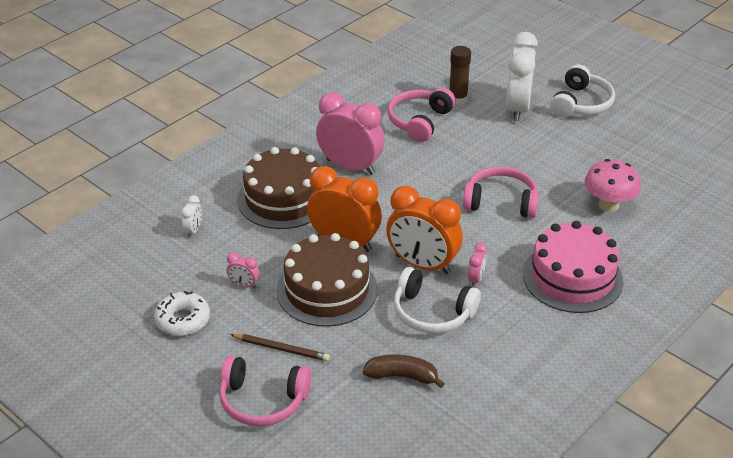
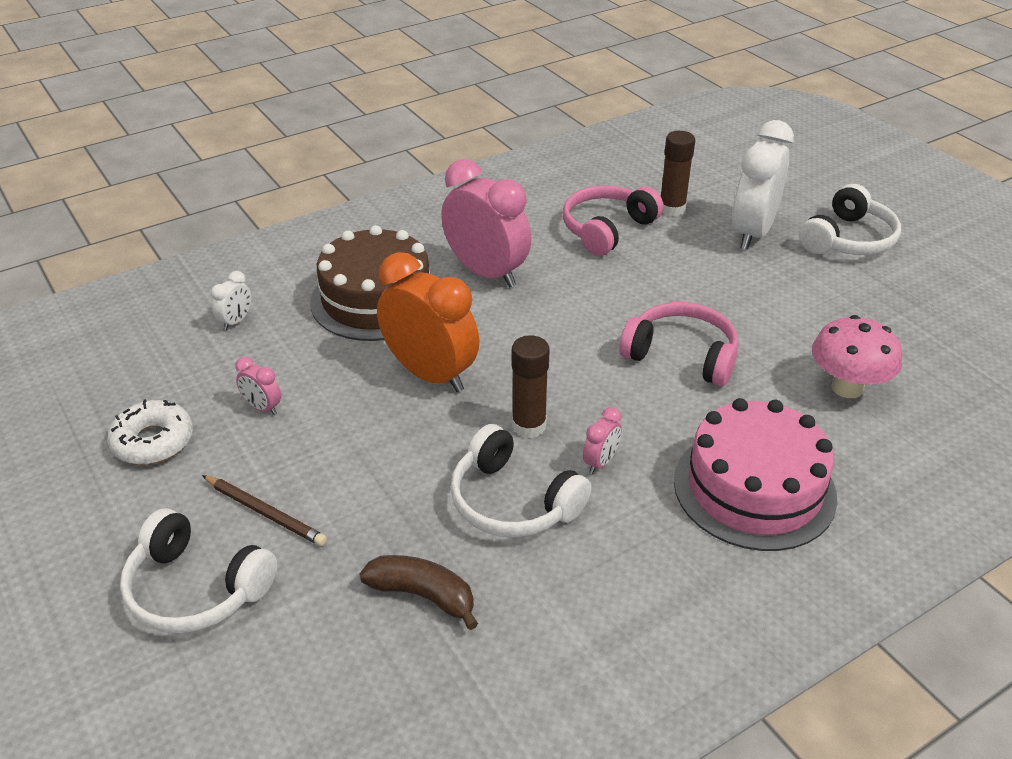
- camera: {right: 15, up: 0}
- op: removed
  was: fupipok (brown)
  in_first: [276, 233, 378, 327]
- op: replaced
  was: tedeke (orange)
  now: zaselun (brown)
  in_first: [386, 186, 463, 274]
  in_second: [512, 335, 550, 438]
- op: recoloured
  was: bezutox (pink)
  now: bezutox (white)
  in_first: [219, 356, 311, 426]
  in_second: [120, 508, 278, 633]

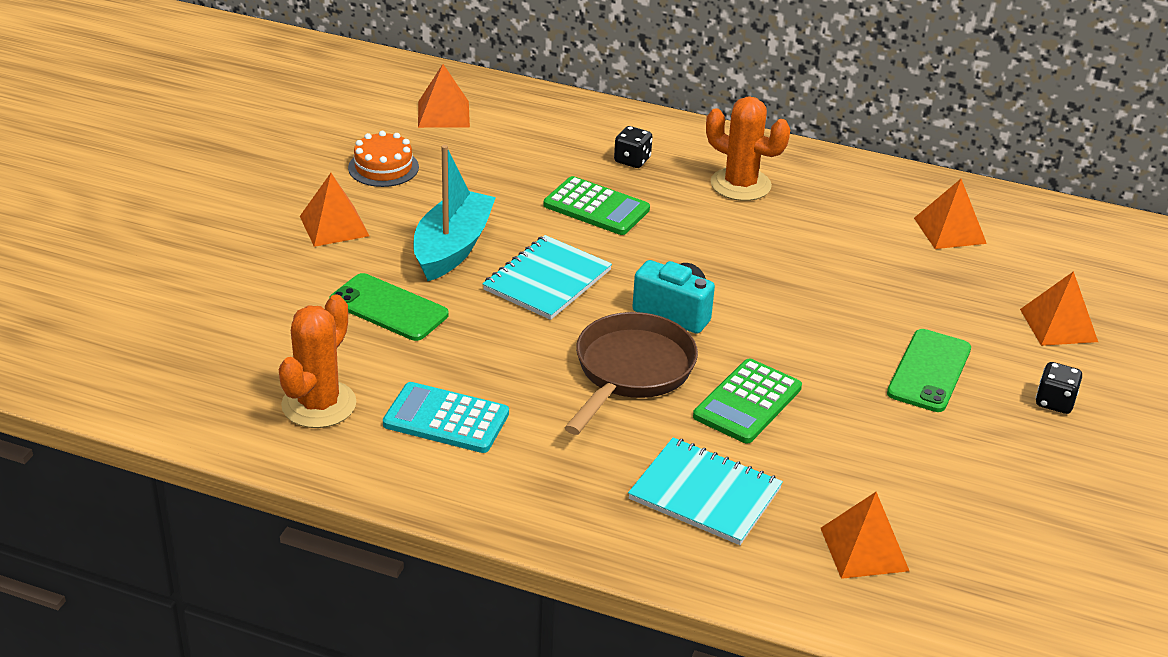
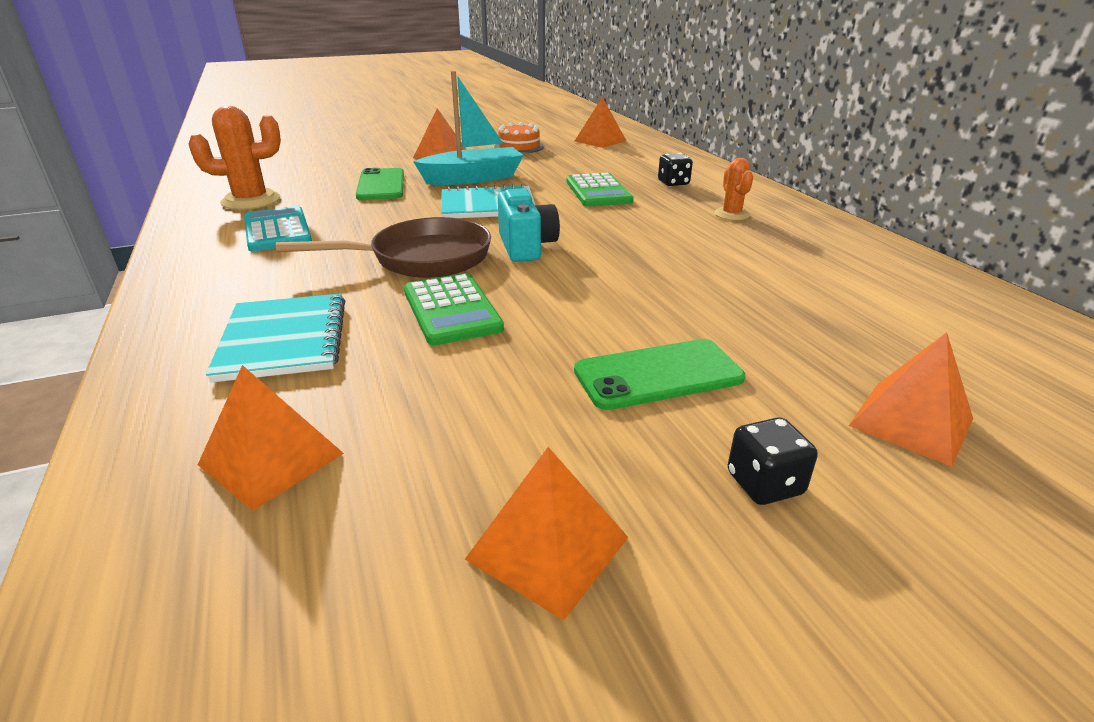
- camera: {right: 50, up: -5}
- op: moved
  was: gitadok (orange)
  in_first: [914, 179, 987, 249]
  in_second: [465, 447, 628, 621]
- op: turned
  was: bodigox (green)
  in_first: [693, 359, 802, 444]
  in_second: [404, 273, 504, 345]
  clockwise: -105
- op: resized
  was: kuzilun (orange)
  in_first: [706, 96, 790, 201]
  in_second: [714, 158, 753, 220]
  ratio: 0.59

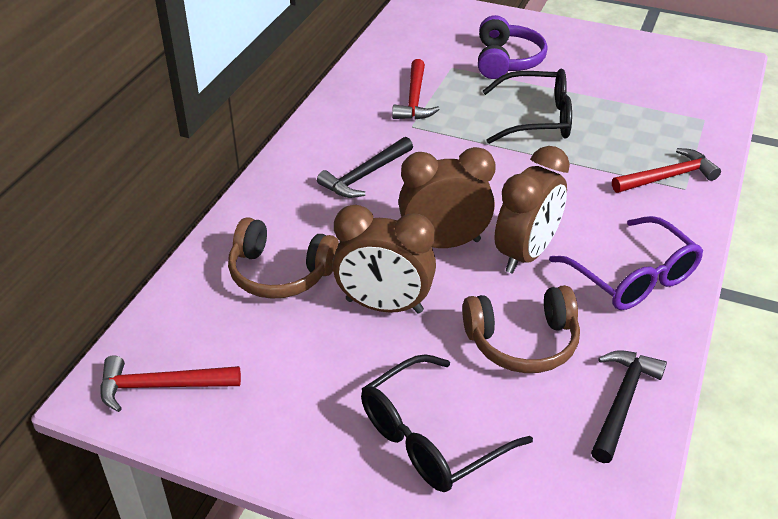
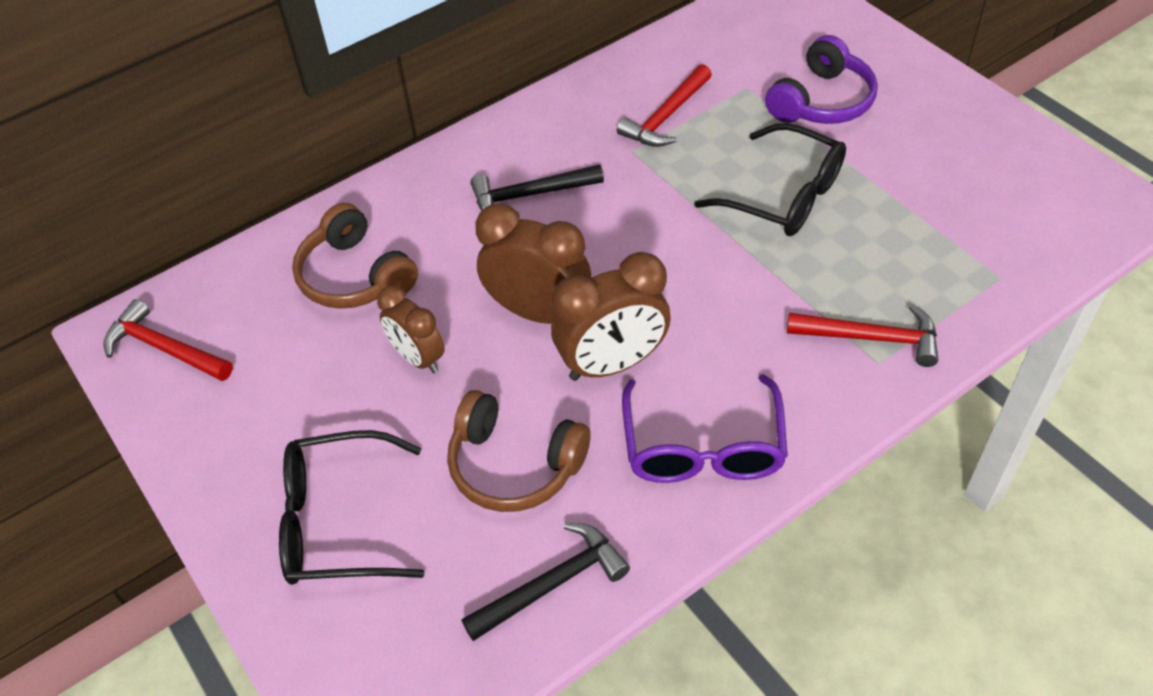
- camera: {right: 35, up: 10}
- op: resized
  was: tedeke (brown)
  in_first: [332, 205, 436, 313]
  in_second: [377, 285, 445, 374]
  ratio: 0.64

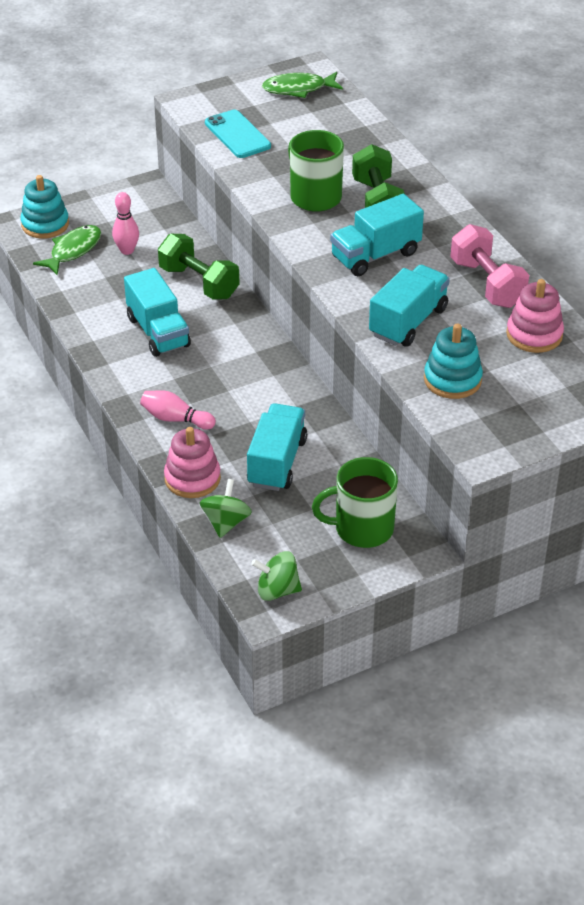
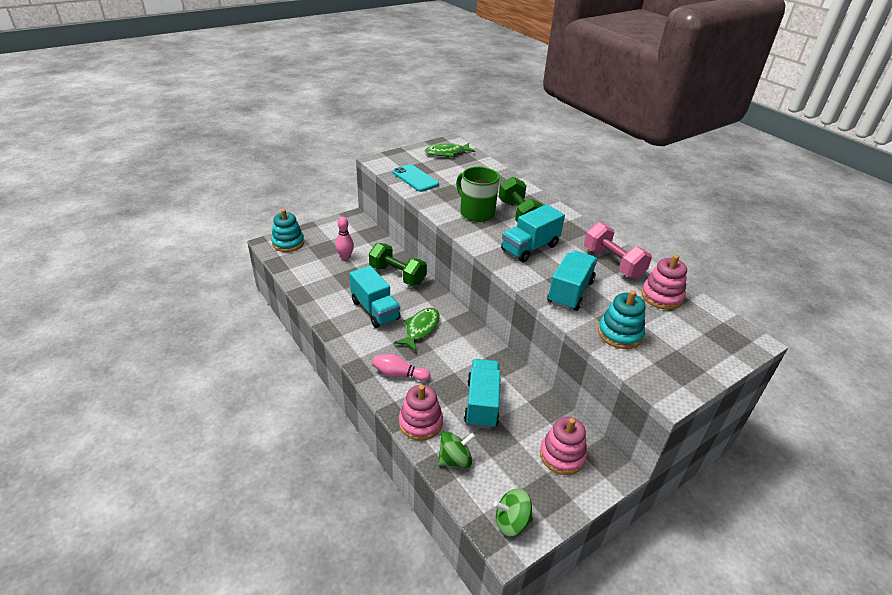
- camera: {right: -10, up: -5}
- op: moved
  was: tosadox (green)
  in_first: [33, 225, 101, 275]
  in_second: [394, 308, 440, 351]
- op: replaced
  was: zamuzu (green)
  now: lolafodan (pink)
  in_first: [312, 457, 398, 548]
  in_second: [540, 417, 587, 475]
- op: turned
  was: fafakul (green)
  in_first: [200, 479, 252, 538]
  in_second: [438, 432, 475, 468]
  clockwise: 60

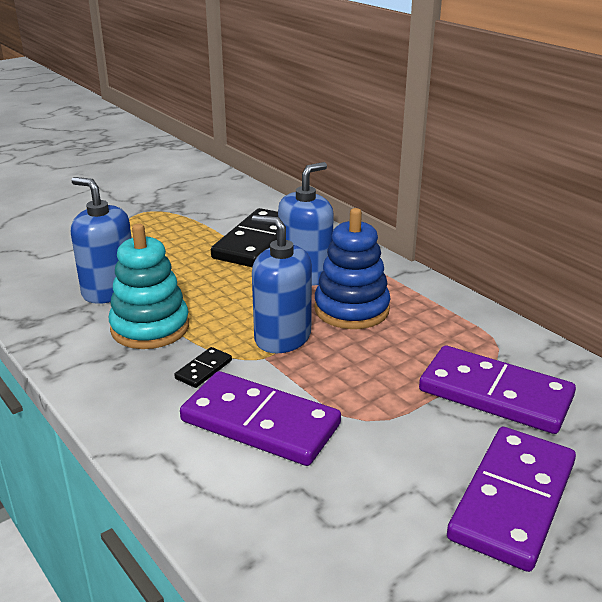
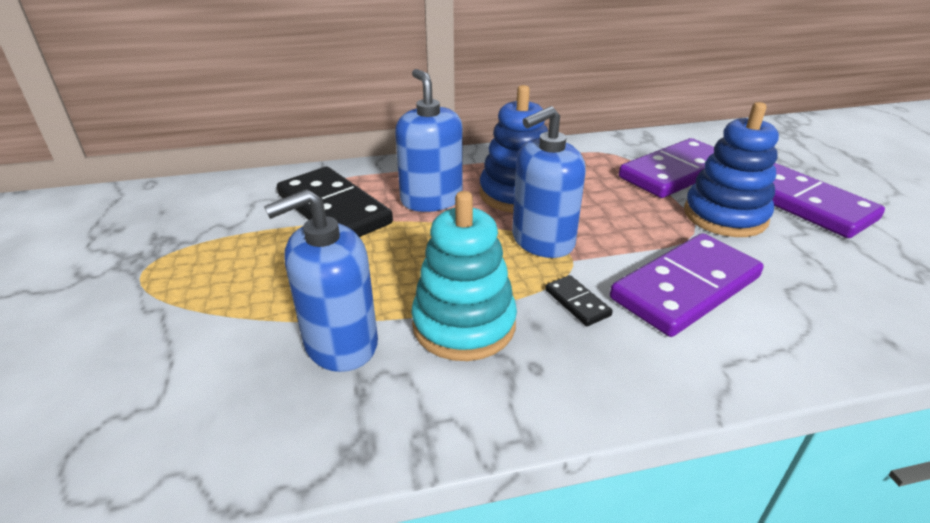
- camera: {right: -65, up: 5}
- op: added
  now: lolafodan (blue)
  in_second: [684, 102, 779, 237]

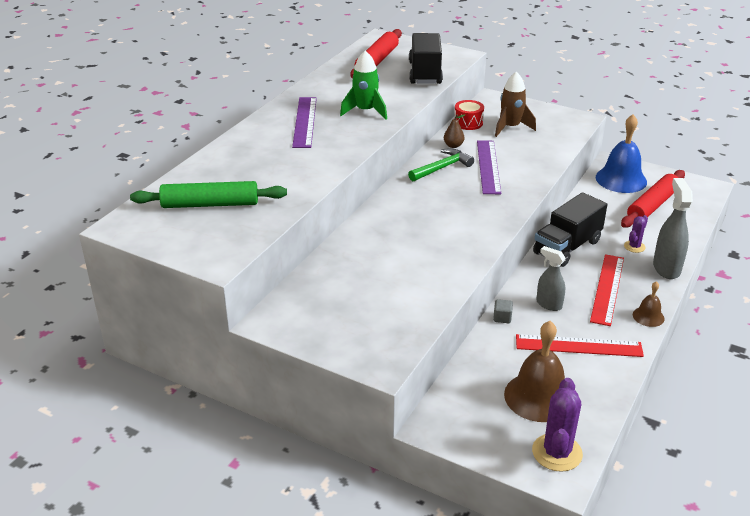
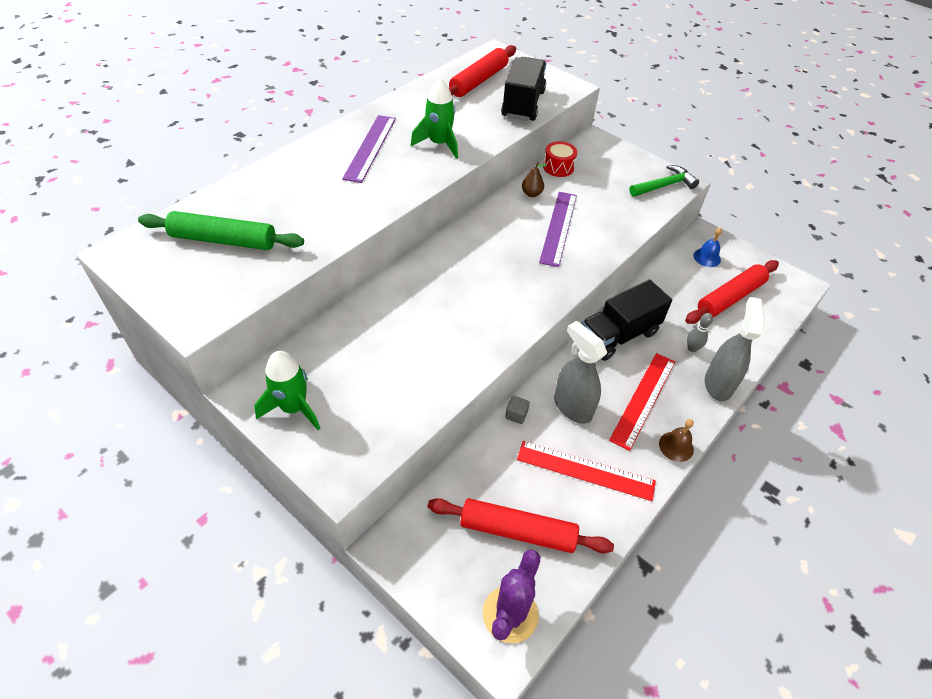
- camera: {right: 10, up: 15}
- op: removed
  was: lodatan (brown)
  in_first: [495, 72, 536, 137]
- op: added
  now: lodatan (green)
  in_second: [254, 351, 320, 430]
- op: moved
  was: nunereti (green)
  in_first: [408, 148, 474, 181]
  in_second: [629, 165, 699, 197]
- op: replaced
  was: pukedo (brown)
  now: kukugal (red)
  in_first: [504, 321, 565, 422]
  in_second: [428, 498, 614, 553]
- op: replaced
  was: kuzilun (purple)
  now: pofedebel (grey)
  in_first: [624, 215, 648, 253]
  in_second: [687, 313, 713, 352]
- op: resized
  was: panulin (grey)
  in_first: [536, 246, 566, 311]
  in_second: [554, 321, 607, 424]
  ratio: 1.52
- op: resized
  was: pukedo (blue)
  in_first: [596, 114, 647, 193]
  in_second: [694, 227, 722, 267]
  ratio: 0.5

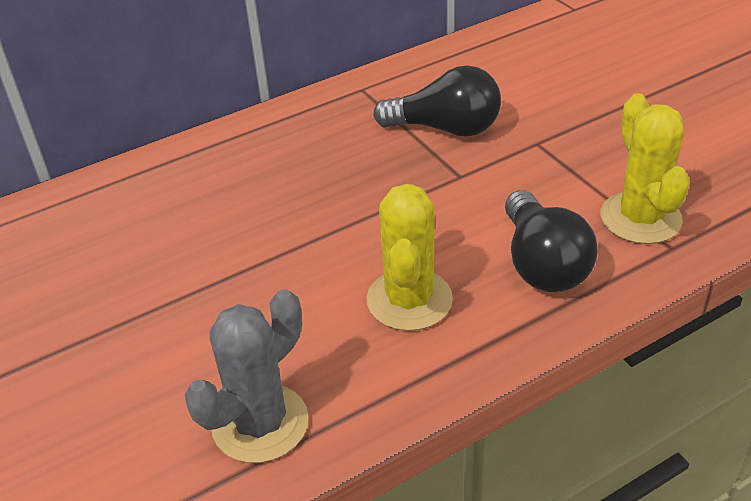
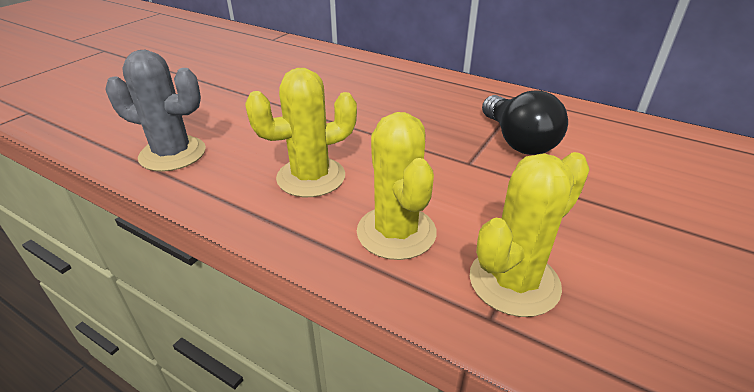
- camera: {right: 60, up: -5}
- op: replaced
  was: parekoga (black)
  now: kuzilun (yellow)
  in_first: [505, 190, 598, 292]
  in_second: [357, 112, 436, 260]

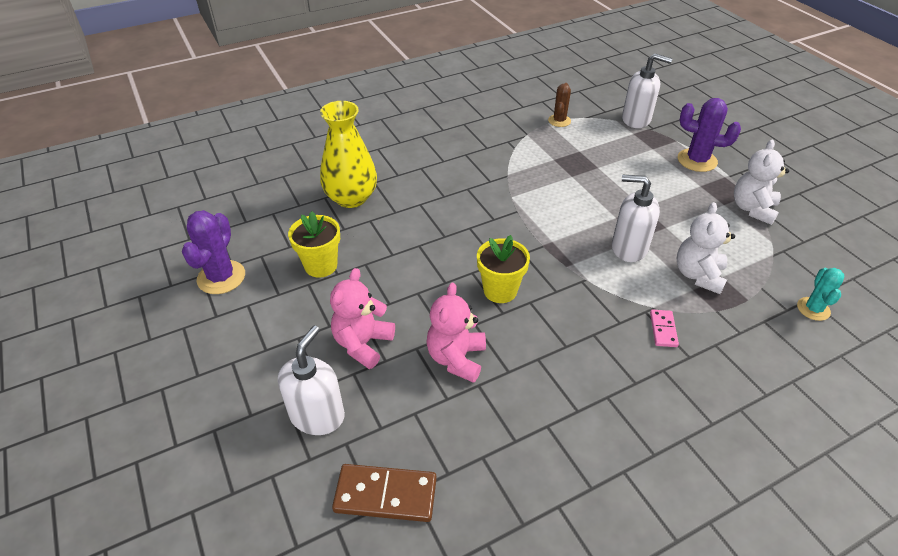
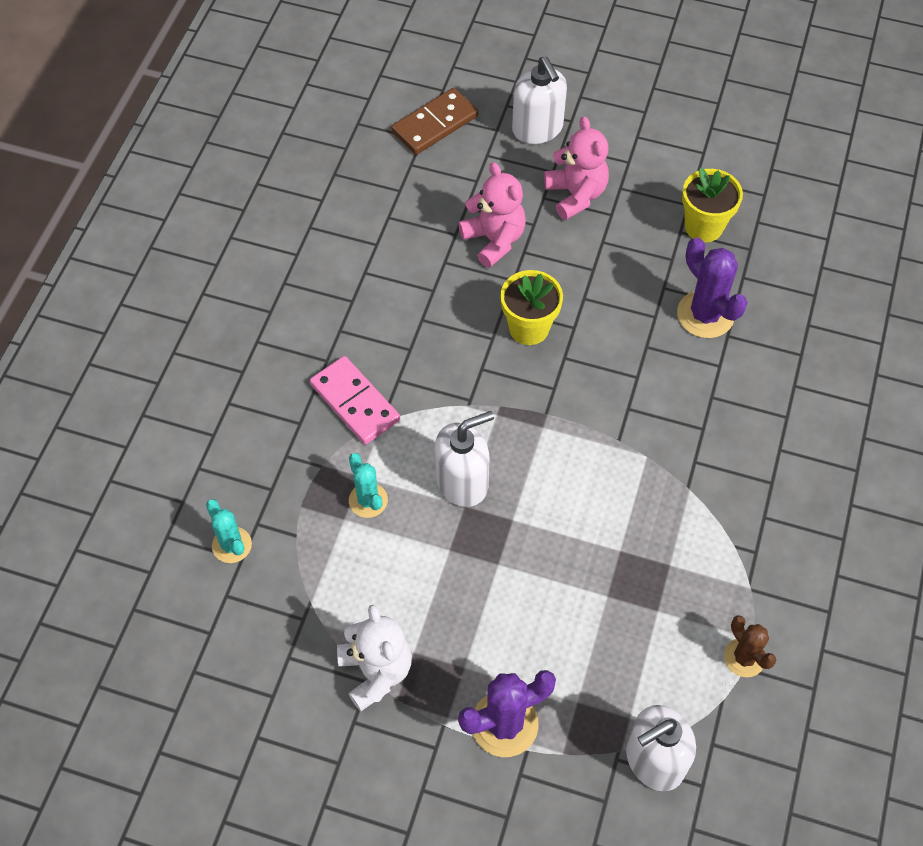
- camera: {right: 135, up: 15}
- op: removed
  was: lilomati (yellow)
  in_first: [320, 101, 377, 208]
- op: moved
  was: kuzilun (purple)
  in_first: [182, 210, 245, 294]
  in_second: [677, 238, 748, 338]
- op: replaced
  was: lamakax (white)
  now: kuzilun (turquoise)
  in_first: [676, 202, 735, 294]
  in_second: [349, 453, 388, 518]
- op: resized
  was: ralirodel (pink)
  in_first: [650, 309, 679, 347]
  in_second: [310, 356, 400, 444]
  ratio: 1.79

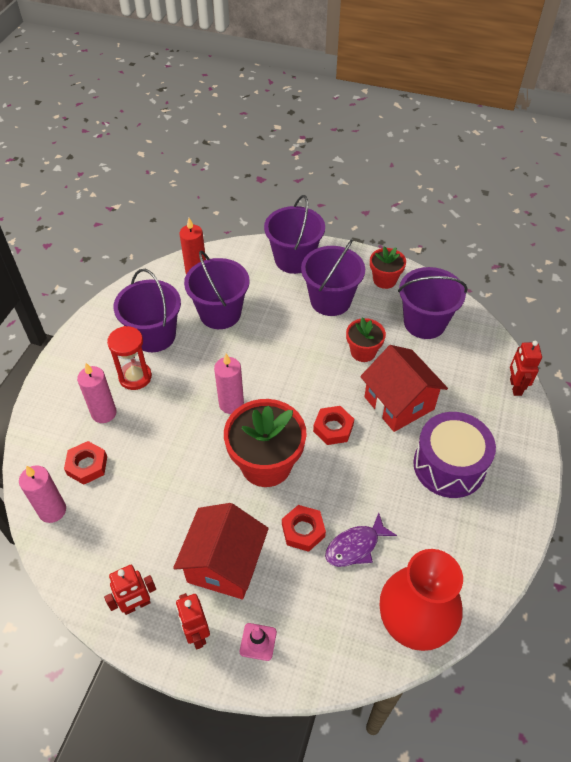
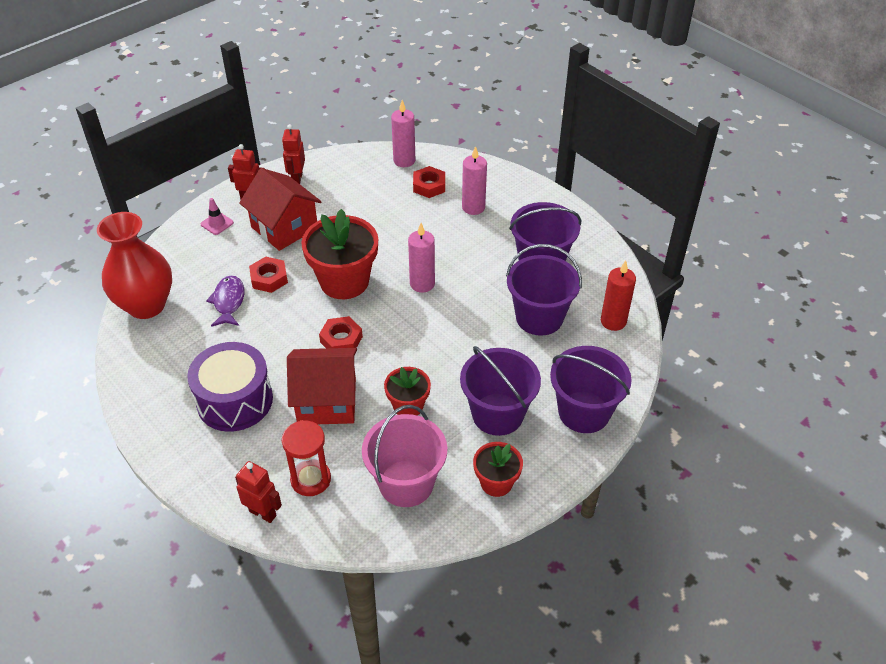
- camera: {right: 120, up: -5}
- op: moved
  was: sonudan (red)
  in_first: [107, 326, 152, 390]
  in_second: [282, 420, 331, 496]
- op: recoloured
  was: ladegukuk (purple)
  now: ladegukuk (pink)
  in_first: [398, 267, 467, 339]
  in_second: [362, 405, 447, 507]

